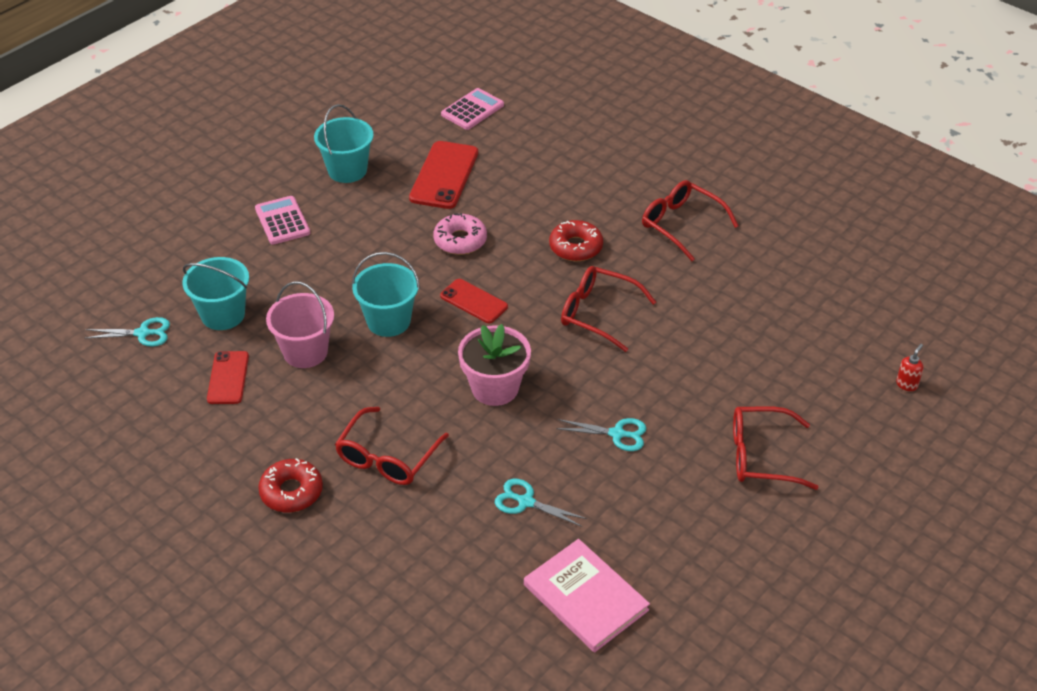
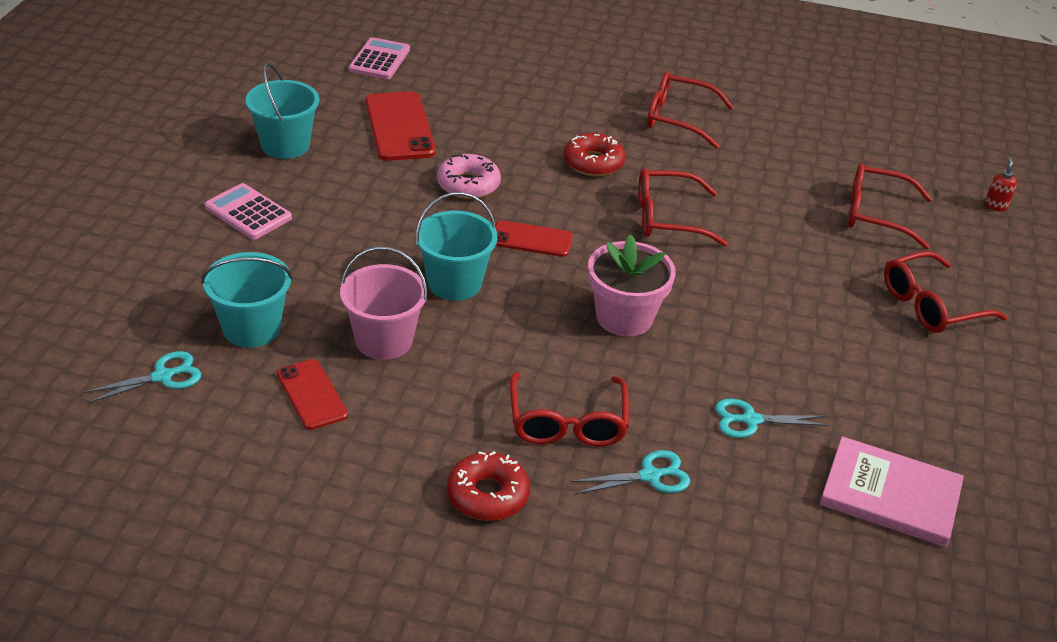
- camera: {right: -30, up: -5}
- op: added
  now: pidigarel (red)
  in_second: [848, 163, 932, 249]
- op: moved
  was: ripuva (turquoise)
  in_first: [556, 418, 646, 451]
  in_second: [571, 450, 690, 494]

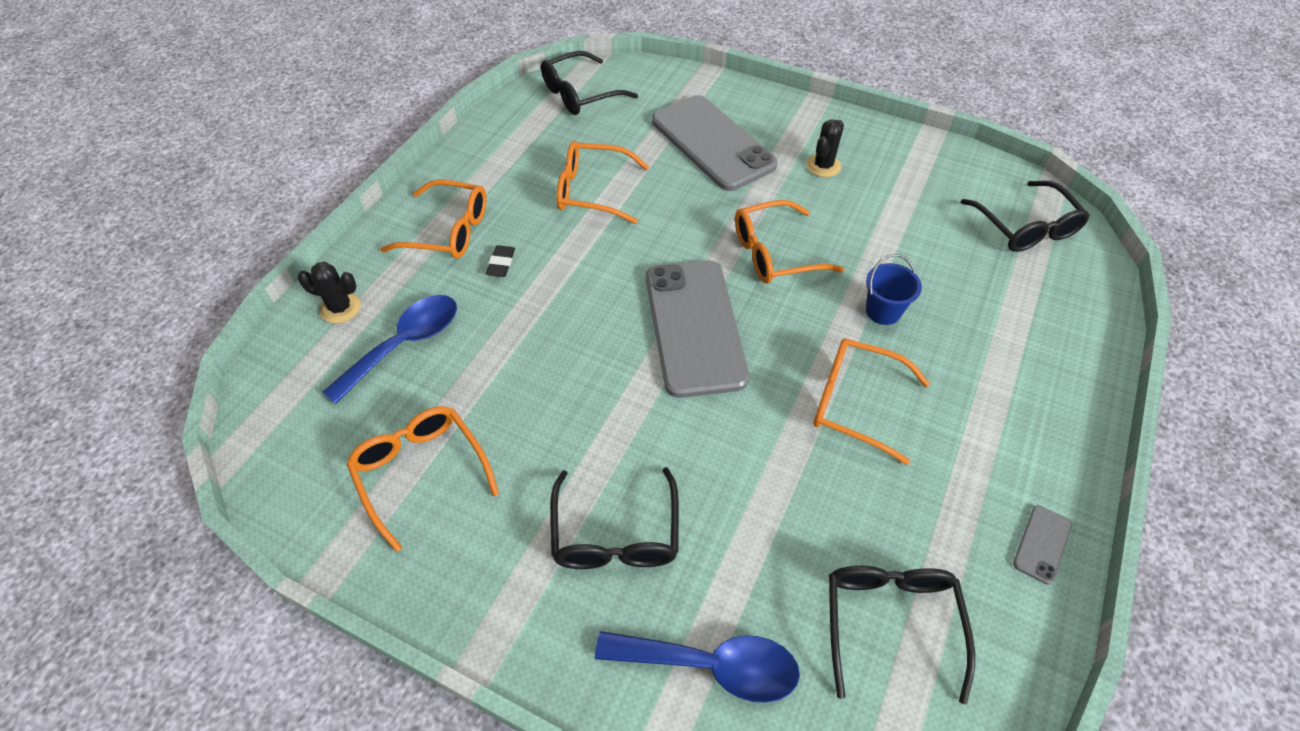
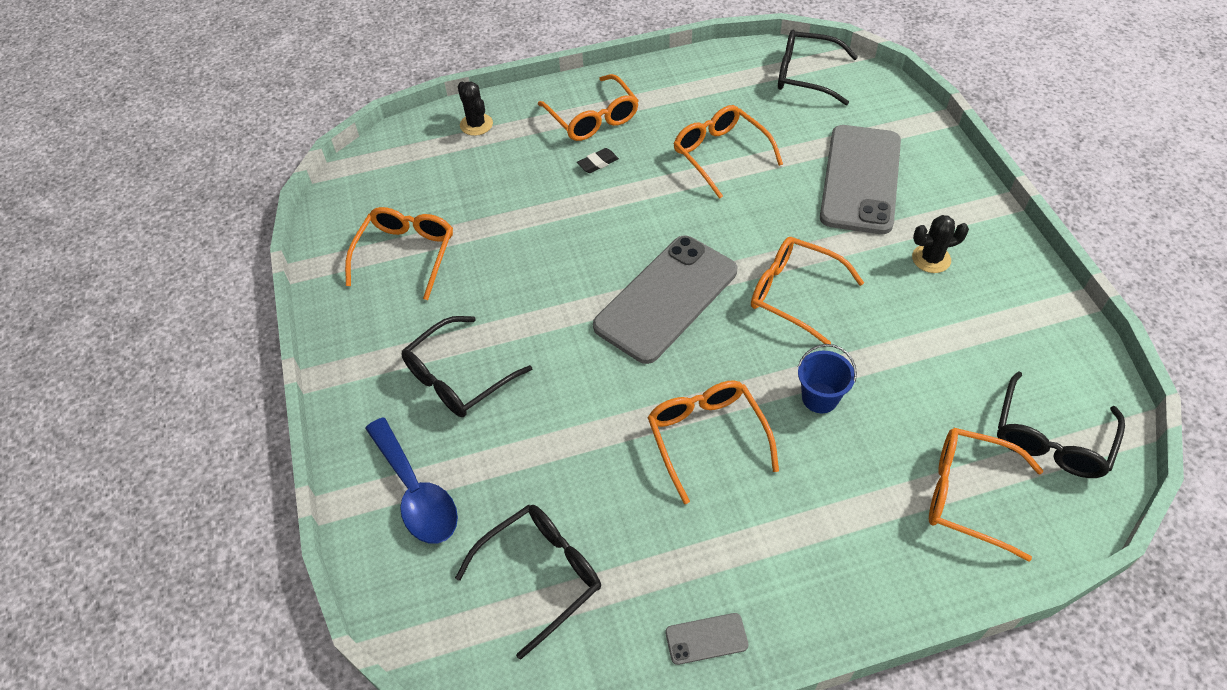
- camera: {right: 50, up: 0}
- op: removed
  was: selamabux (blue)
  in_first: [323, 295, 457, 405]
- op: added
  now: pidigarel (orange)
  in_second: [929, 428, 1043, 562]

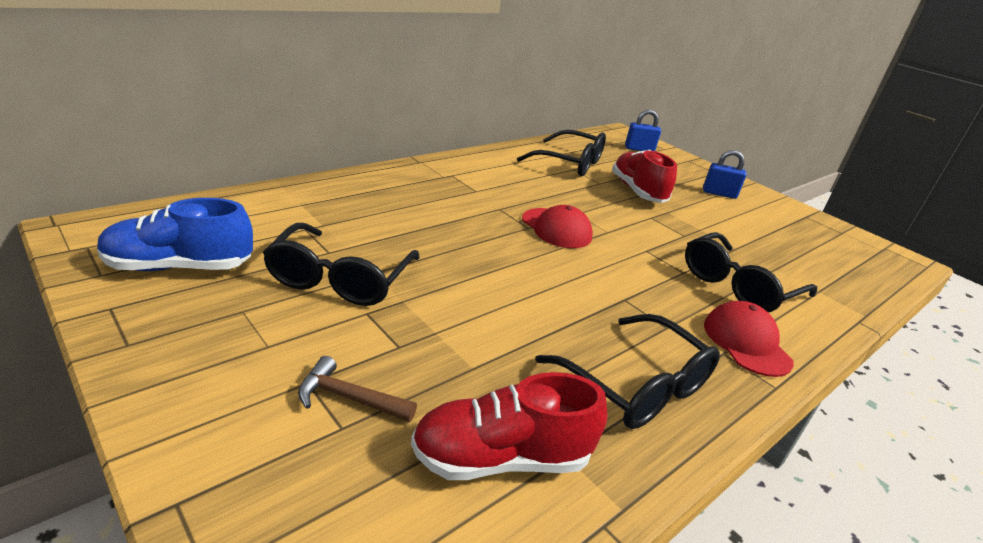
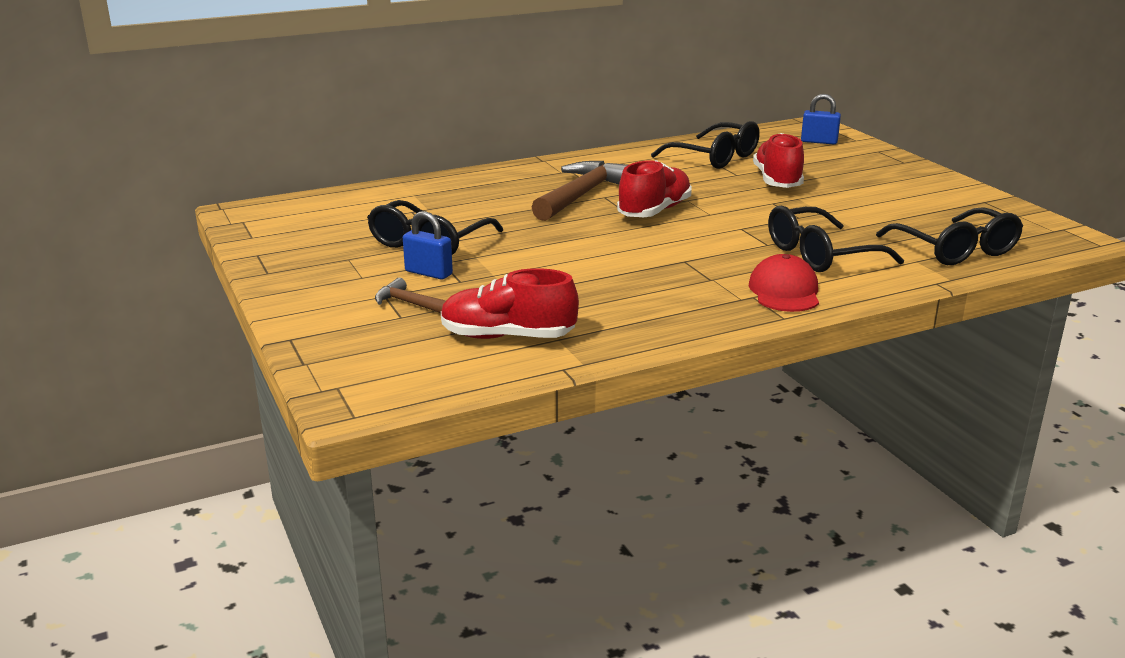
- camera: {right: 20, up: -5}
- op: removed
  was: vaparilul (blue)
  in_first: [97, 198, 253, 271]
- op: added
  now: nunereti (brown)
  in_second: [532, 161, 628, 221]
- op: moved
  was: pidigarel (black)
  in_first: [535, 314, 720, 429]
  in_second: [876, 207, 1023, 265]
- op: moved
  was: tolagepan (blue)
  in_first: [703, 150, 747, 199]
  in_second: [403, 211, 453, 279]
- op: replaced
  was: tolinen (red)
  now: vaparilul (red)
  in_first: [522, 205, 593, 248]
  in_second: [617, 160, 692, 217]

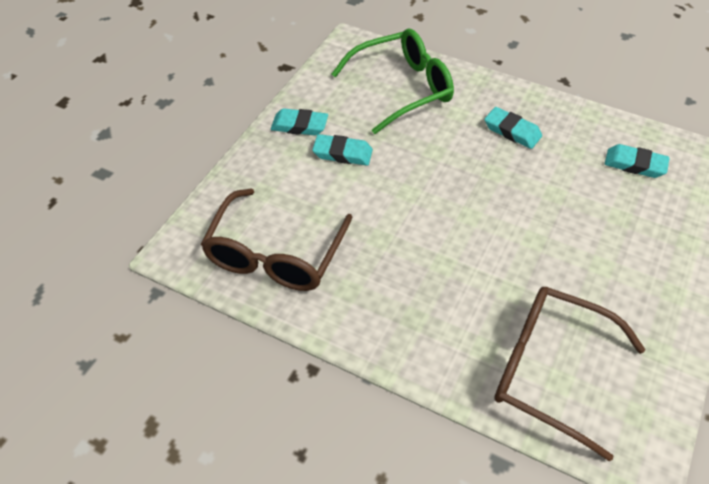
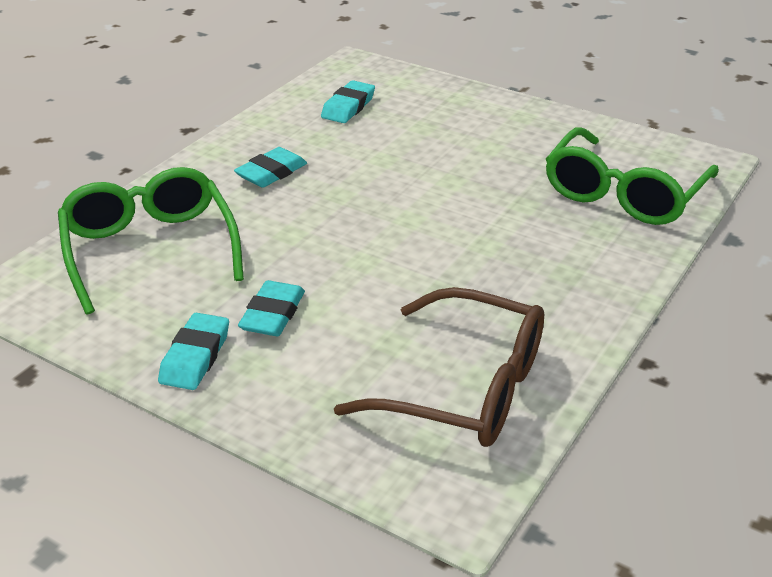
- camera: {right: -85, up: -15}
- op: recoloured
  was: pidigarel (brown)
  now: pidigarel (green)
  in_first: [494, 287, 646, 462]
  in_second: [546, 127, 719, 225]

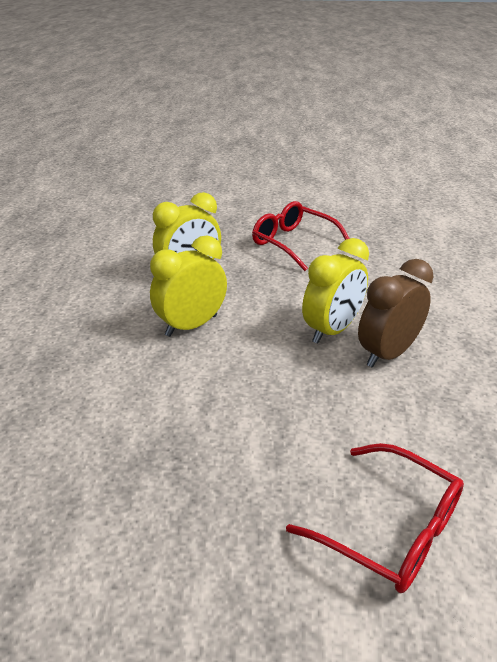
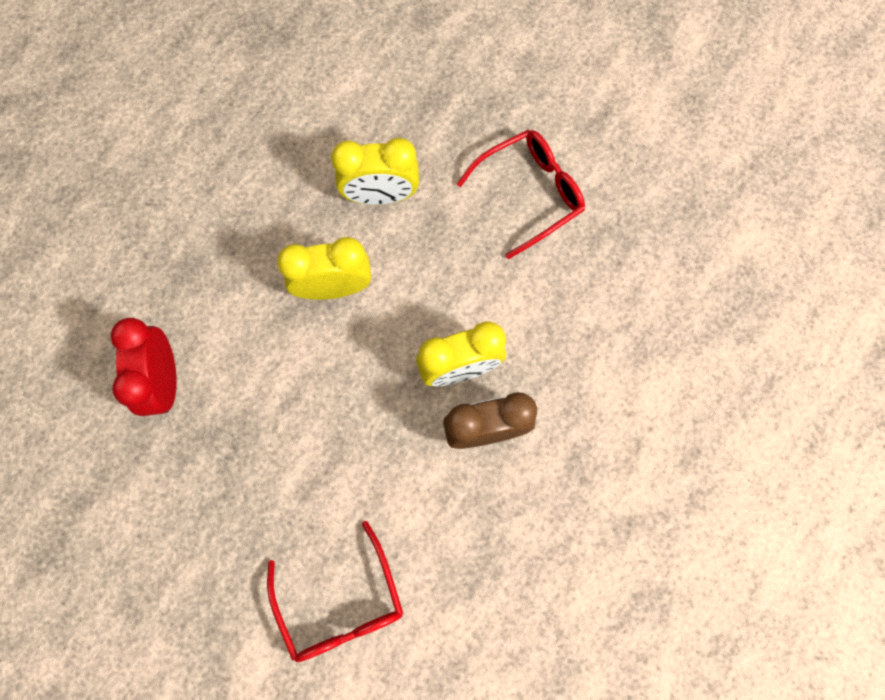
- camera: {right: 30, up: 40}
- op: added
  now: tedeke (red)
  in_second: [111, 318, 177, 416]
- op: turned
  was: pidigarel (red)
  in_first: [252, 201, 350, 271]
  in_second: [457, 130, 585, 259]
  clockwise: 75

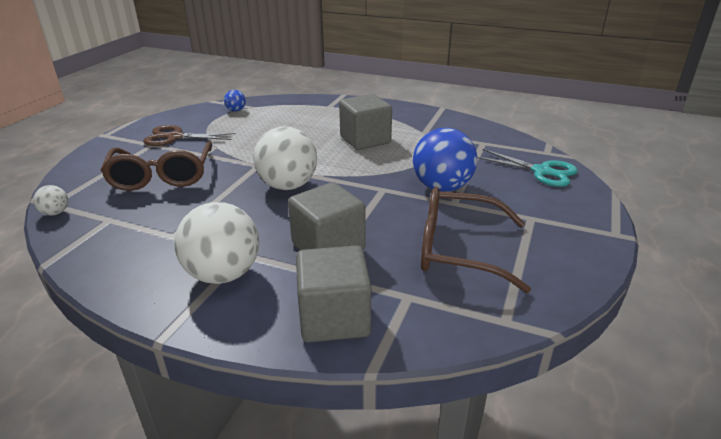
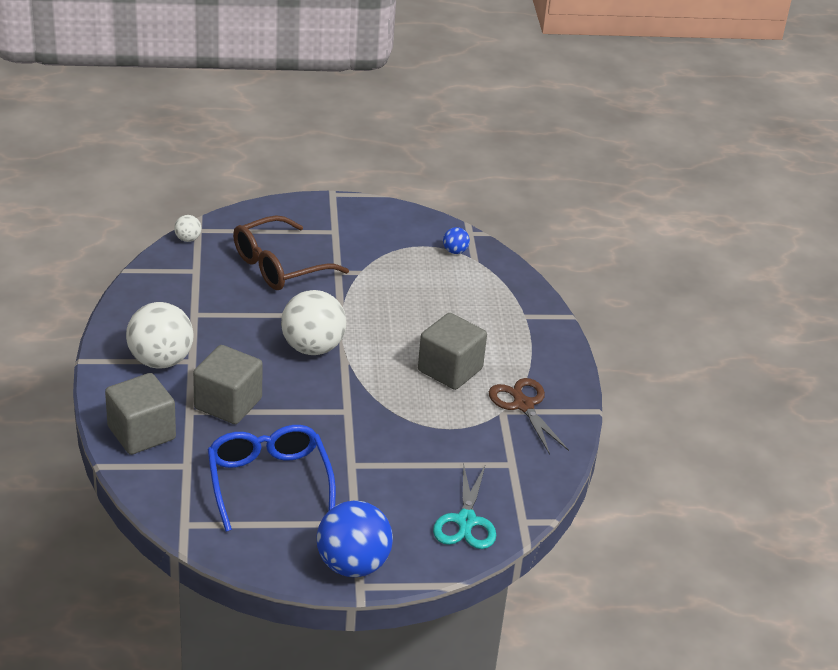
- camera: {right: 60, up: 5}
- op: moved
  was: ripuva (brown)
  in_first: [143, 125, 236, 146]
  in_second: [489, 378, 569, 455]
- op: moved
  was: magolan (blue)
  in_first: [413, 128, 477, 192]
  in_second: [317, 500, 393, 577]
- op: recoloured
  was: pidigarel (brown)
  now: pidigarel (blue)
  in_first: [421, 187, 531, 293]
  in_second: [208, 425, 336, 532]

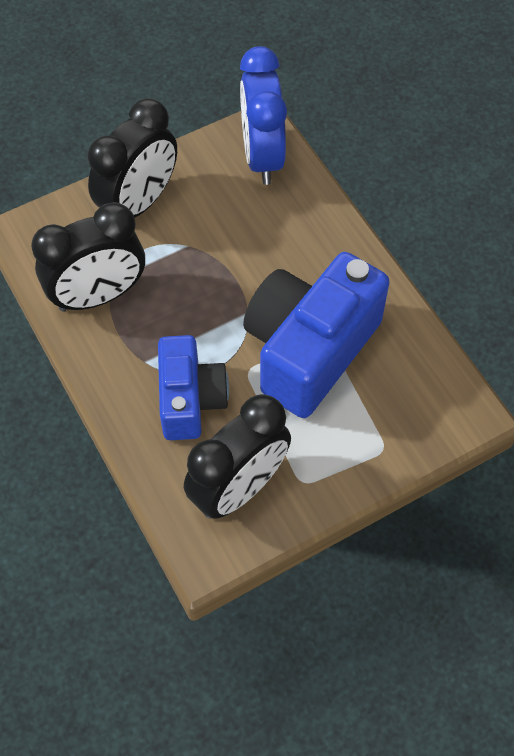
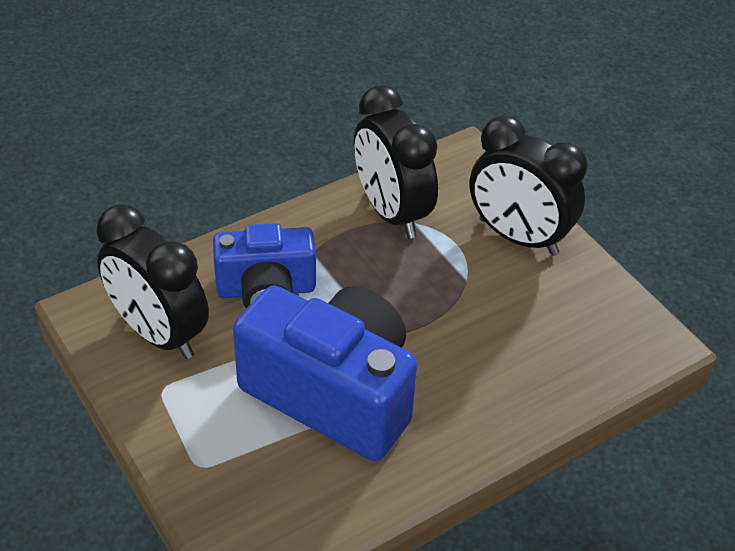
- camera: {right: 85, up: -15}
- op: removed
  was: tedeke (blue)
  in_first: [240, 46, 287, 185]

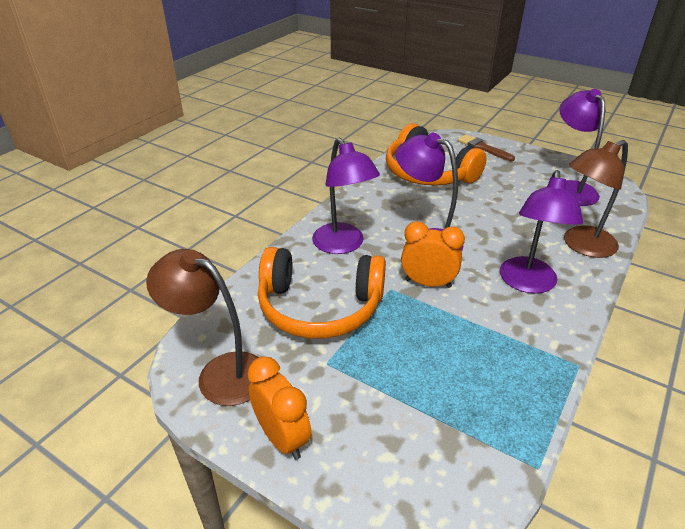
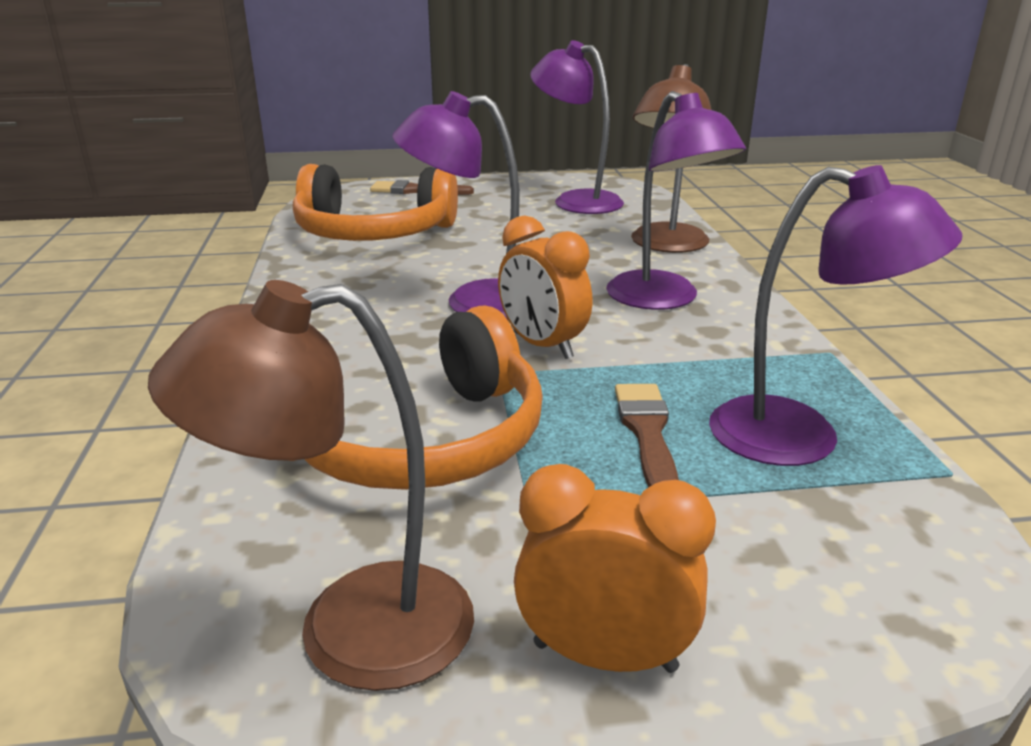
- camera: {right: -40, up: -10}
- op: added
  now: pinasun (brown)
  in_second: [615, 384, 679, 488]
- op: moved
  was: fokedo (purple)
  in_first: [312, 138, 380, 254]
  in_second: [709, 165, 963, 466]
- op: turned
  was: tedeke (orange)
  in_first: [401, 221, 465, 288]
  in_second: [498, 216, 593, 359]
  clockwise: -105

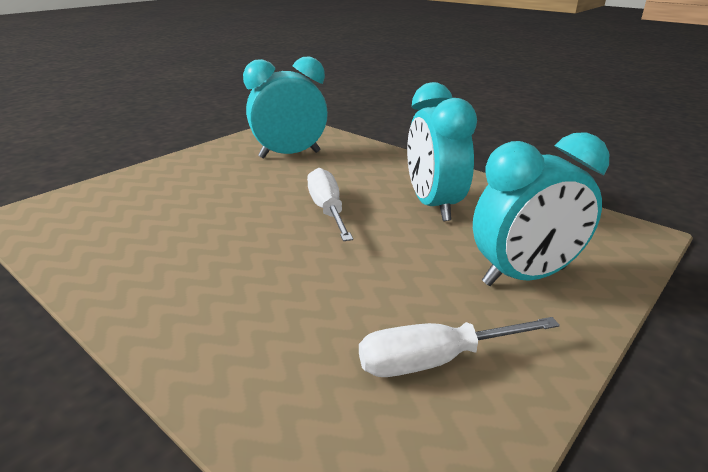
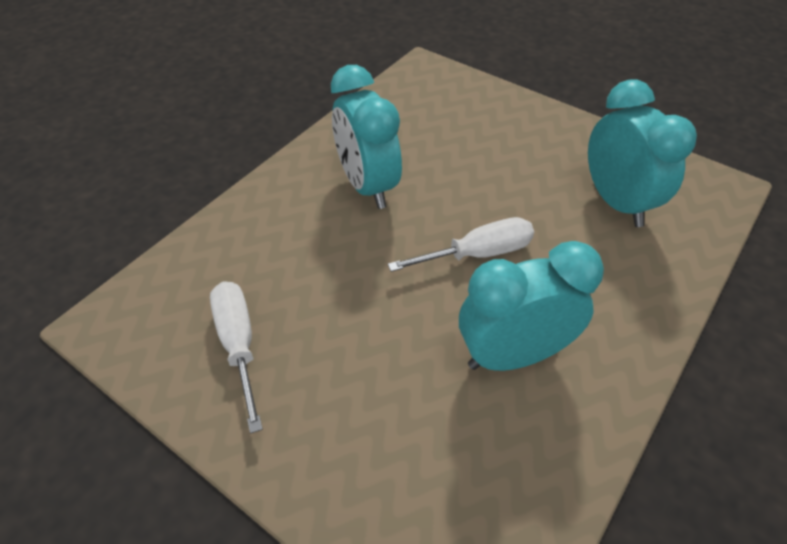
- camera: {right: 85, up: 20}
- op: moved
  was: tedeke (turquoise)
  in_first: [473, 132, 609, 286]
  in_second: [331, 65, 402, 209]

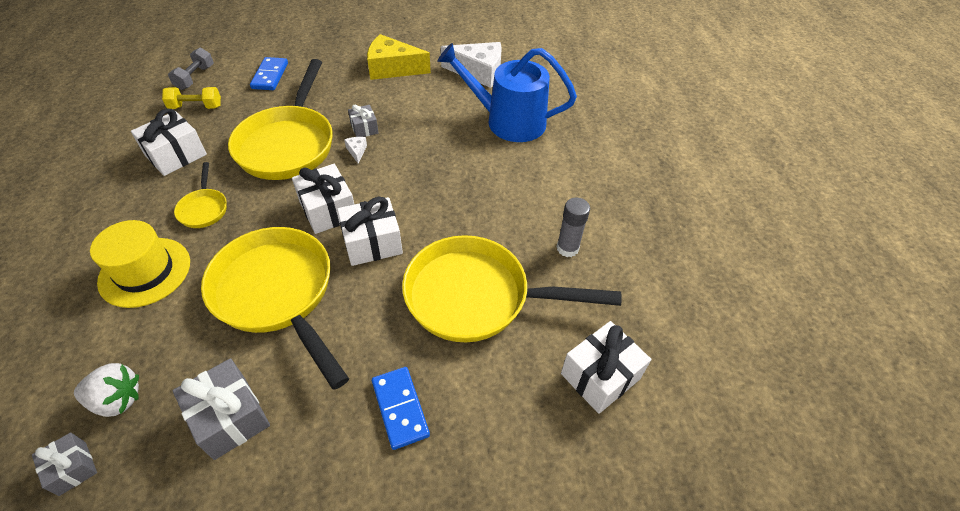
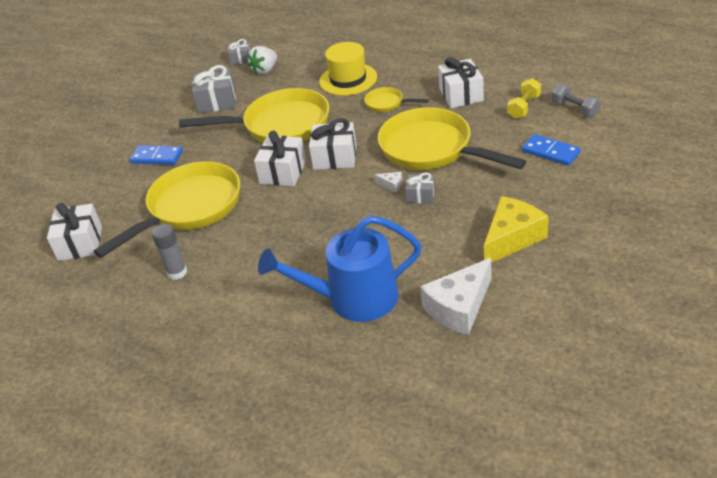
- camera: {right: 130, up: -10}
- op: turned
  was: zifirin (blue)
  in_first: [437, 43, 577, 142]
  in_second: [258, 216, 422, 322]
  clockwise: -150

